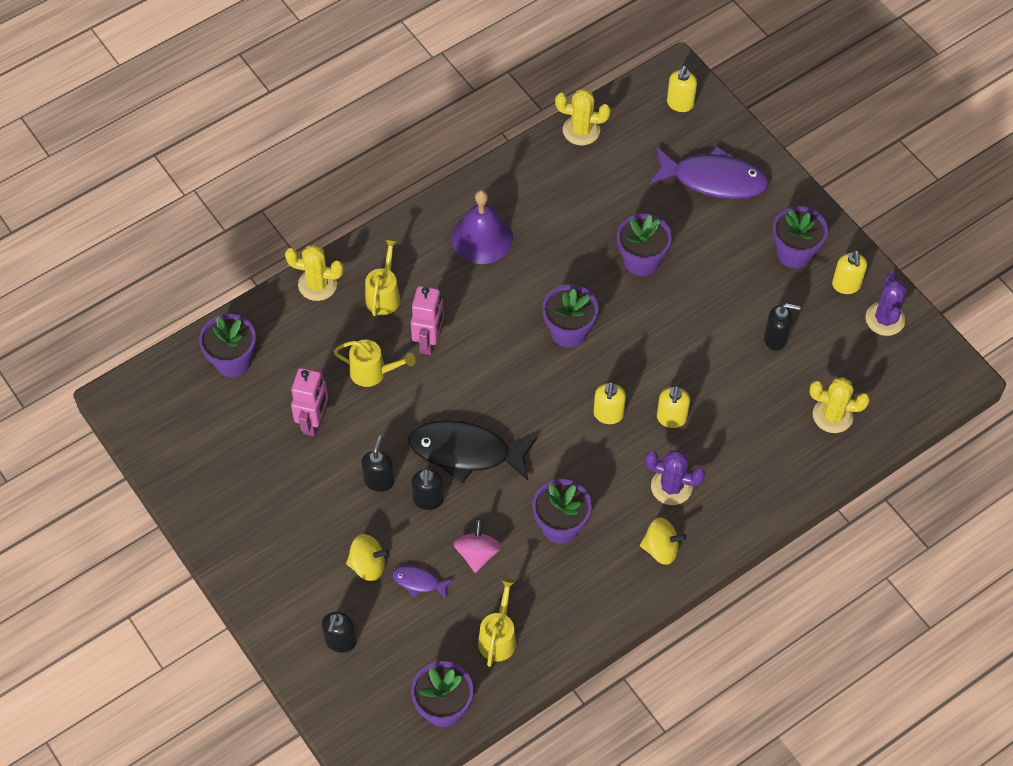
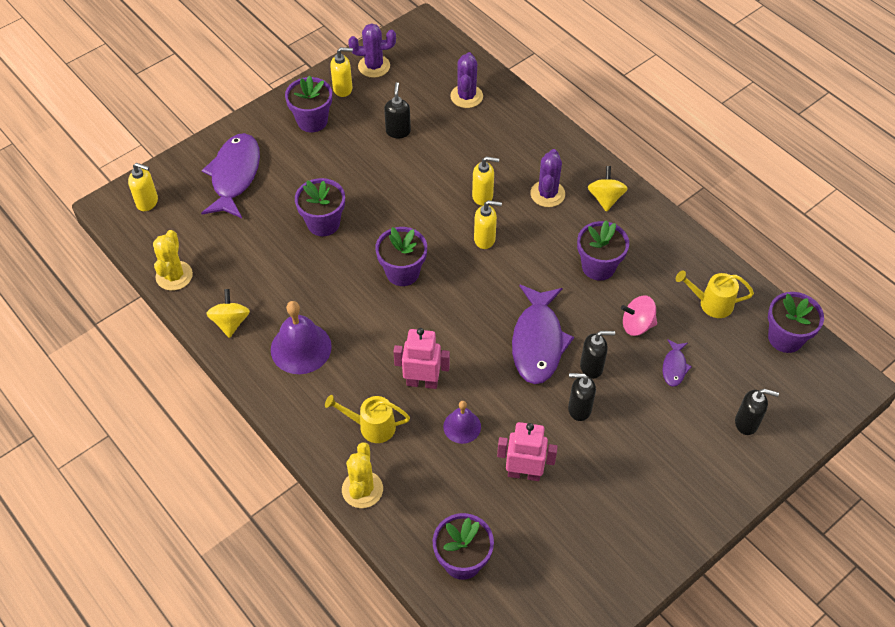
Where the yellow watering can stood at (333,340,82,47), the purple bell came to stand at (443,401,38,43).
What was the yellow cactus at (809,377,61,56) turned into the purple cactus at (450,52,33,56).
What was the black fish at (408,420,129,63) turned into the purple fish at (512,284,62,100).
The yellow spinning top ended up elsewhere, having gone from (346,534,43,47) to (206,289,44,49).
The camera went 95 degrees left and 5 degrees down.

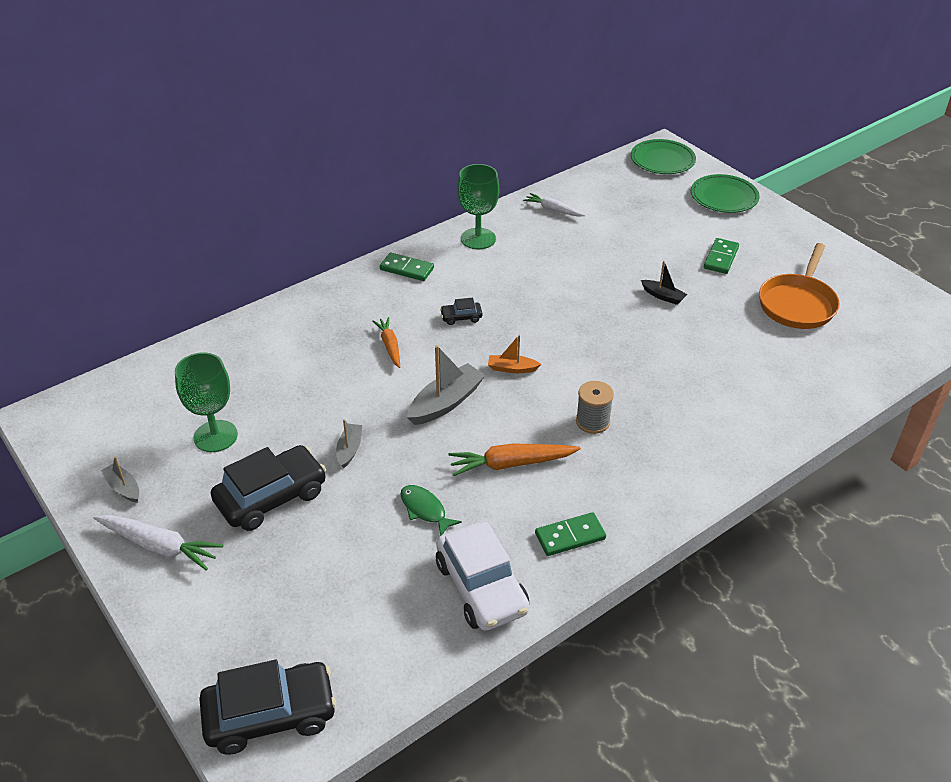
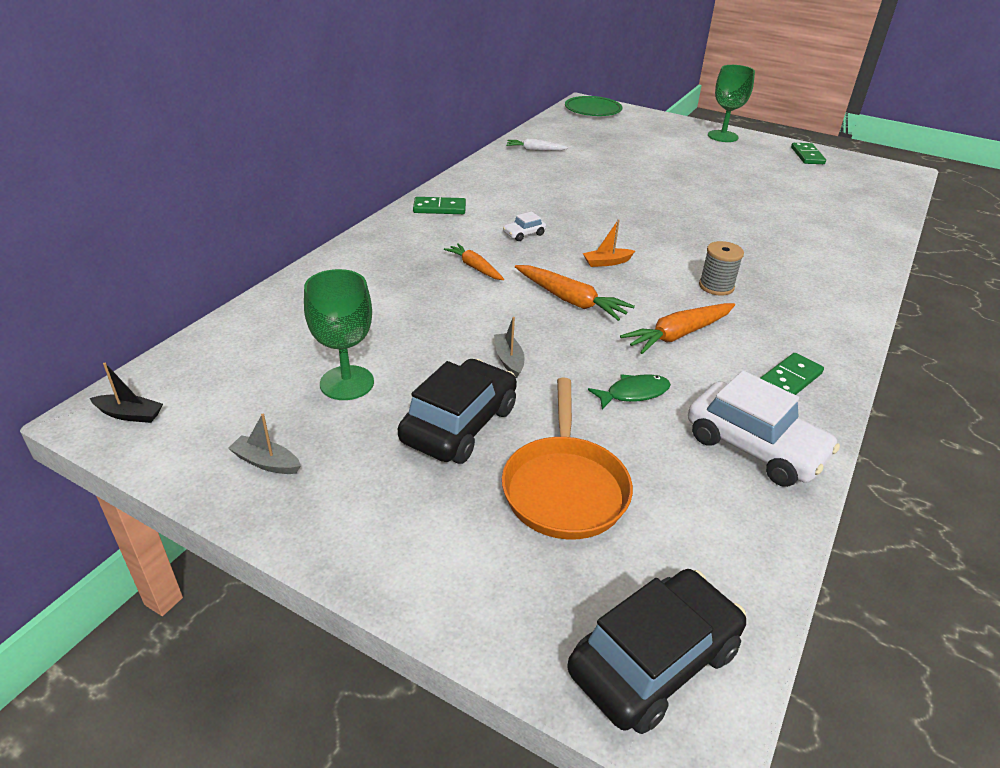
The green goblet ended up elsewhere, having gone from (458,164,41,85) to (708,65,47,77).
The second view lost the green plate at (691,174,69,39).
The green domino ended up elsewhere, having gone from (704,238,35,36) to (791,143,35,21).
The orange pan ended up elsewhere, having gone from (759,243,81,86) to (502,378,131,161).
The black boat ended up elsewhere, having gone from (641,261,46,44) to (90,363,73,60).
What was the black car at (440,298,42,27) turned into the white car at (503,211,43,30).
Where the grey boat stood at (407,345,78,80), the orange carrot came to stand at (515,265,120,56).
The green fish at (400,485,62,51) ended up facing another way, 135 degrees clockwise from before.
The second view lost the white carrot at (93,515,130,56).
The camera went 25 degrees left and 5 degrees down.

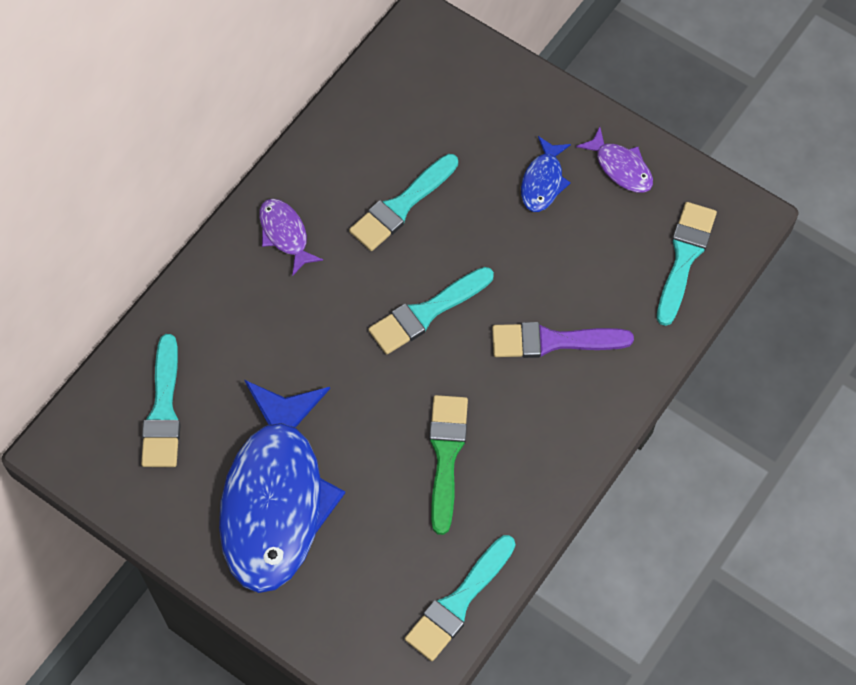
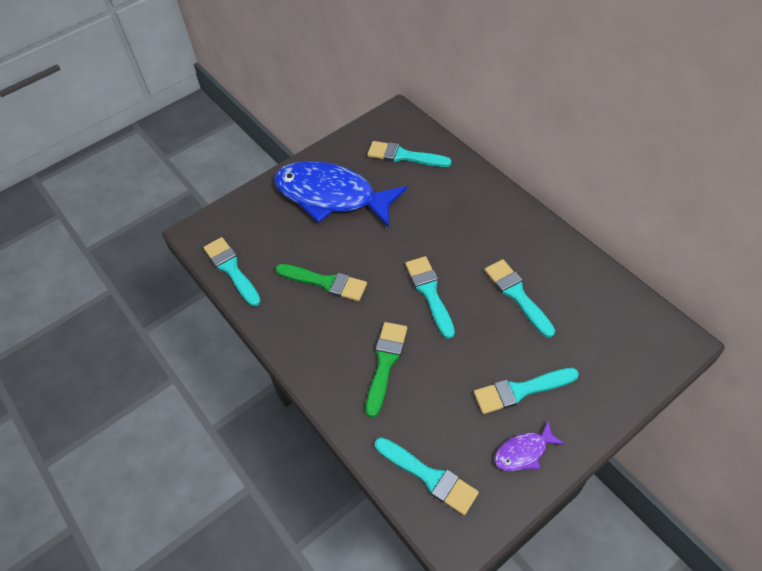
Where the blue fish stood at (521,136,50,76), the turquoise brush came to stand at (474,368,105,46).
The second view lost the purple fish at (259,199,64,77).
What was the purple brush at (492,322,142,36) turned into the green brush at (366,322,41,96).
The camera went 110 degrees right and 10 degrees down.

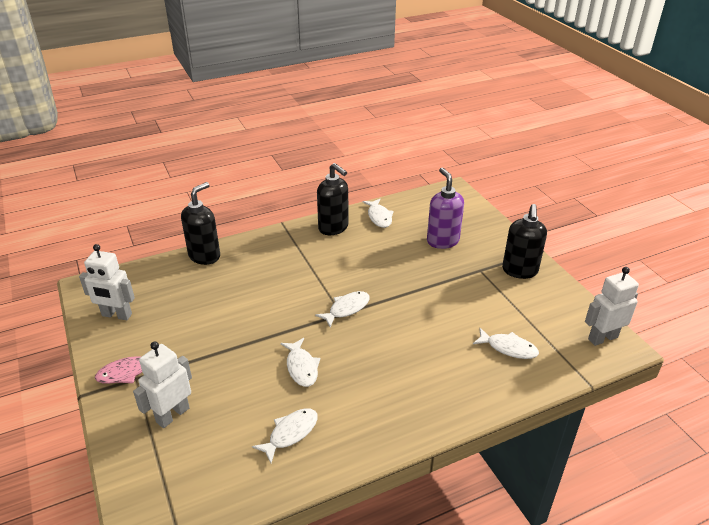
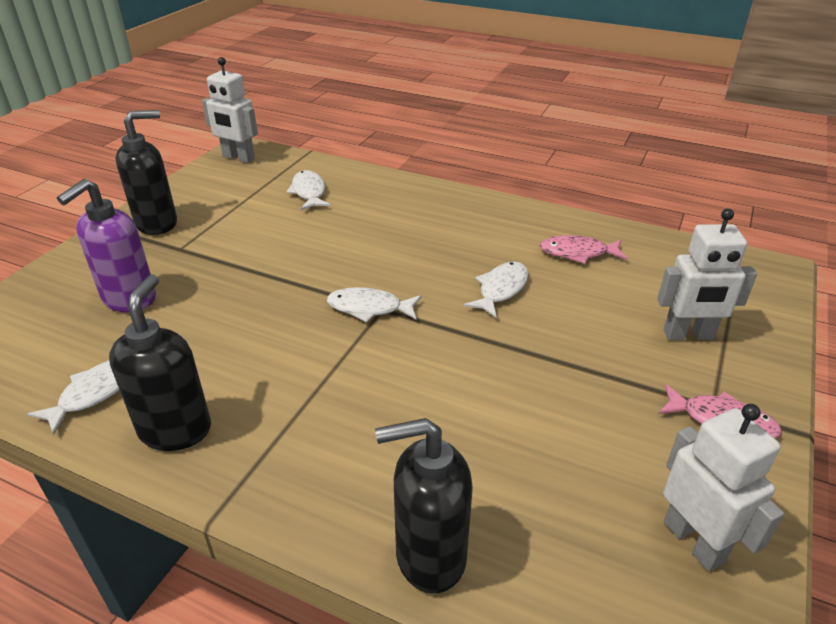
What was the white fish at (252,408,66,55) turned into the pink fish at (539,235,88,29).
The camera went 130 degrees left and 0 degrees up.

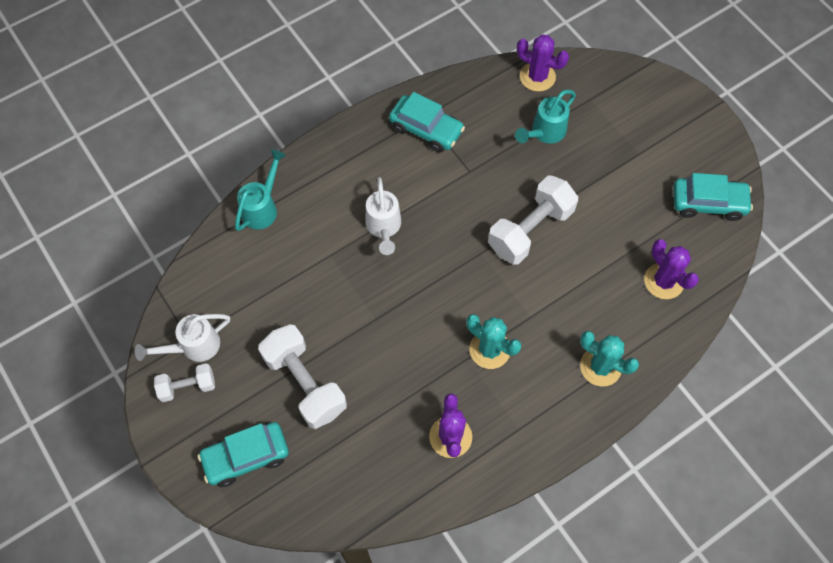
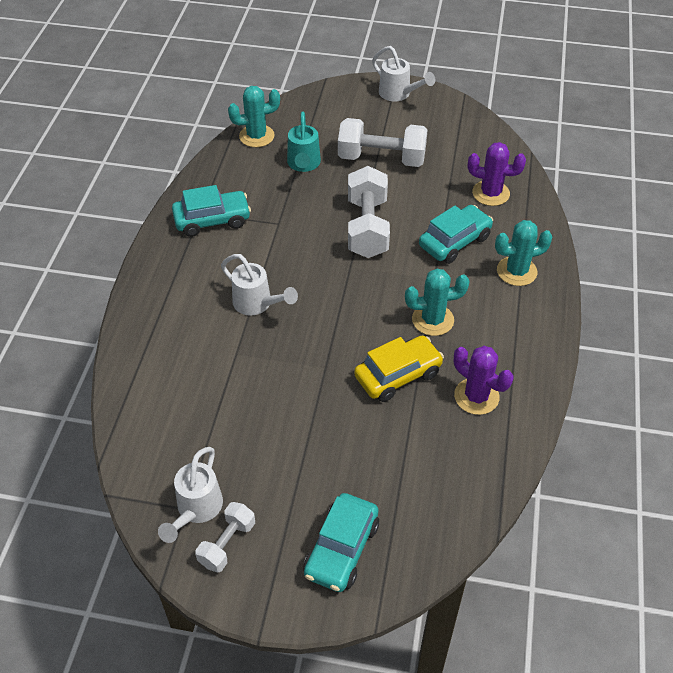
What was the purple cactus at (517,35,52,57) turned into the turquoise cactus at (228,86,52,61).
The second view lost the turquoise watering can at (235,150,51,81).
The turquoise car ended up elsewhere, having gone from (673,173,80,48) to (419,205,74,59).
The white dumbbell ended up elsewhere, having gone from (258,324,89,105) to (338,118,90,49).
The second view gained the white watering can at (372,46,63,56).
The second view gained the yellow car at (354,336,90,66).
The camera went 45 degrees left and 15 degrees down.

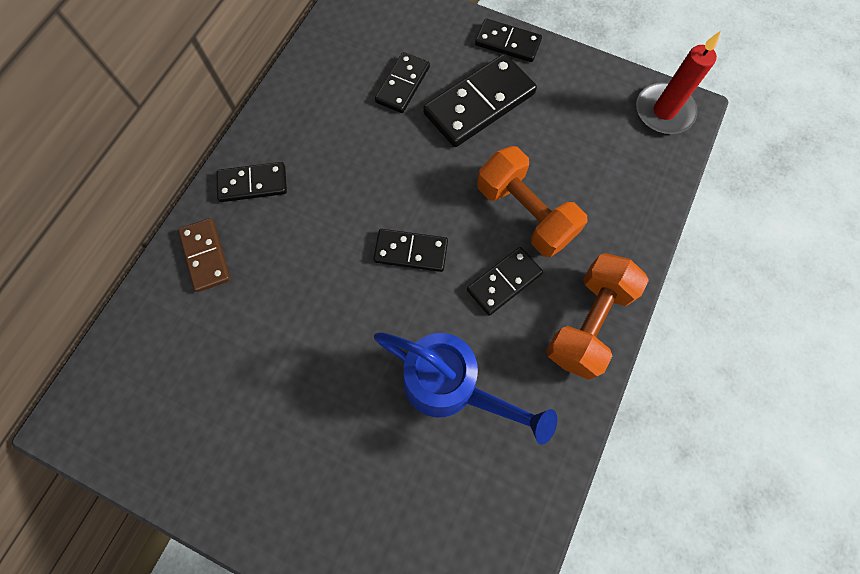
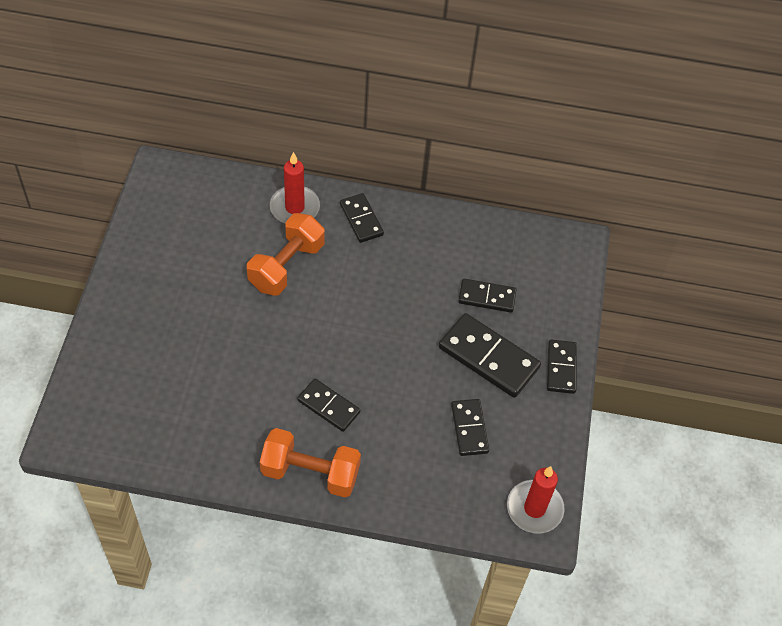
The orange dumbbell ended up elsewhere, having gone from (477,146,111,111) to (247,213,78,83).
Where the brown domino stood at (178,218,53,74), the red candle came to stand at (270,152,50,72).
The black domino ended up elsewhere, having gone from (373,229,75,43) to (451,399,38,57).
The second view lost the blue watering can at (374,332,183,113).
The camera went 70 degrees right and 15 degrees down.

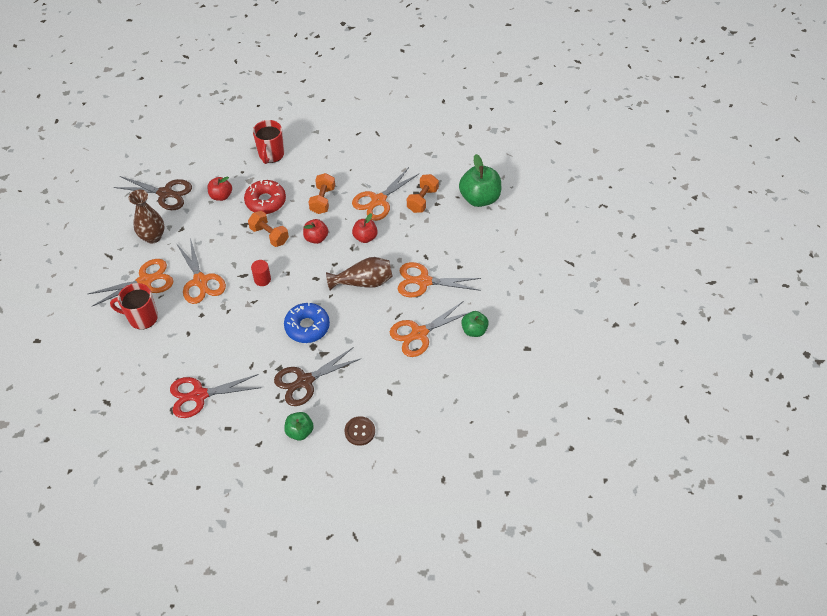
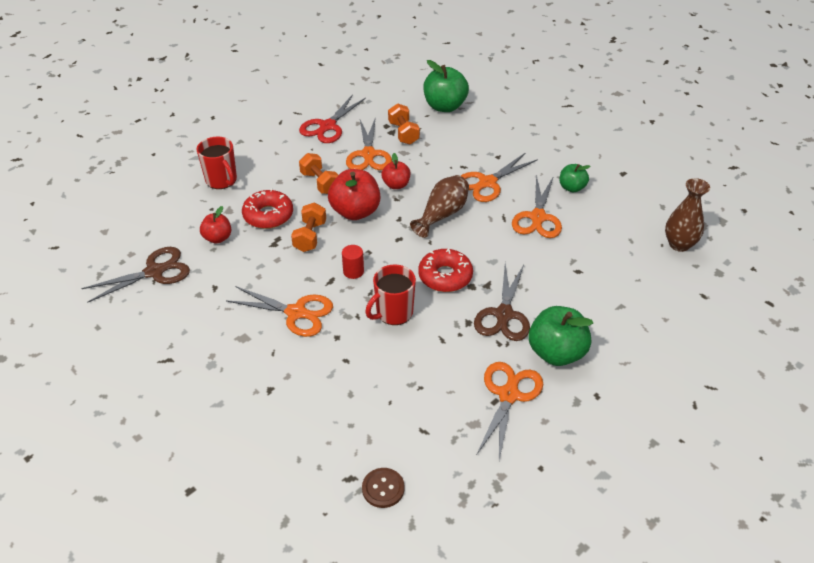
The brown vase ended up elsewhere, having gone from (129,190,36,53) to (665,178,45,74).
The orange dumbbell at (248,211,41,36) ended up facing another way, 75 degrees counterclockwise from before.
The size of the red apple at (303,219,25,25) changed by a factor of 1.73.
The orange scissors ended up elsewhere, having gone from (88,259,85,48) to (476,362,67,98).
The red mug ended up elsewhere, having gone from (110,283,48,47) to (365,265,51,60).
What was the blue donut at (284,302,46,41) turned into the red donut at (418,248,55,44).
The red scissors ended up elsewhere, having gone from (170,374,91,44) to (299,94,67,49).
The size of the green apple at (284,412,30,29) changed by a factor of 1.73.
The brown button ended up elsewhere, having gone from (345,416,30,30) to (362,468,43,40).
The camera went 45 degrees left and 10 degrees down.

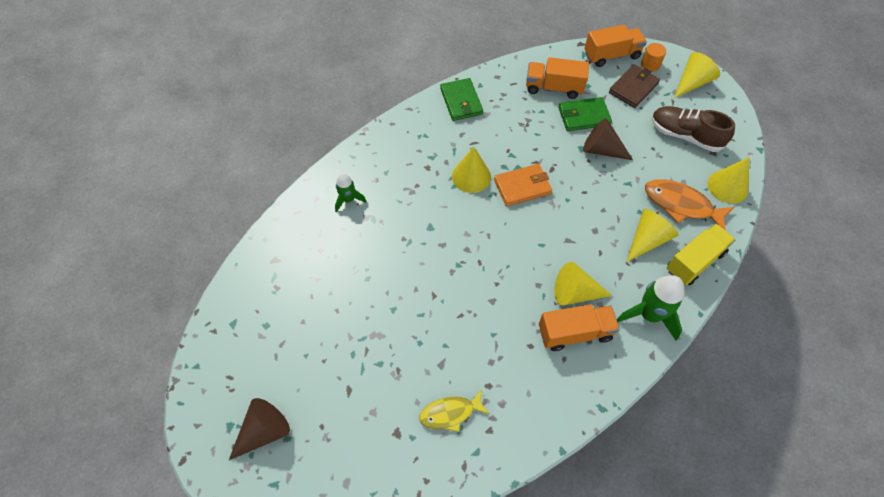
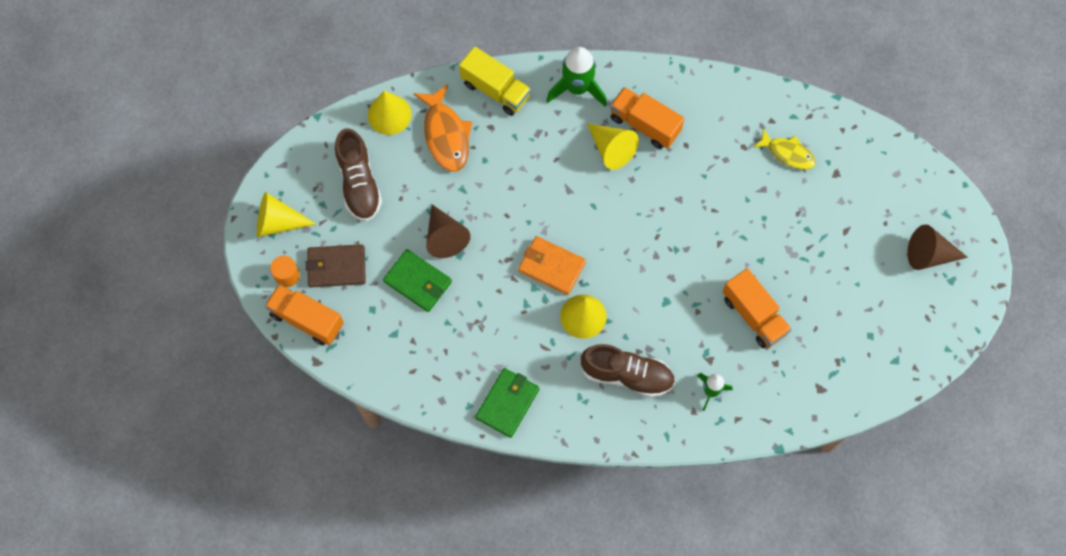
The orange truck ended up elsewhere, having gone from (526,57,63,42) to (723,268,69,81).
The second view lost the yellow cone at (627,209,52,53).
The yellow truck at (666,224,69,61) ended up facing another way, 150 degrees counterclockwise from before.
The second view gained the brown shoe at (580,344,95,53).
The camera went 135 degrees left and 10 degrees up.

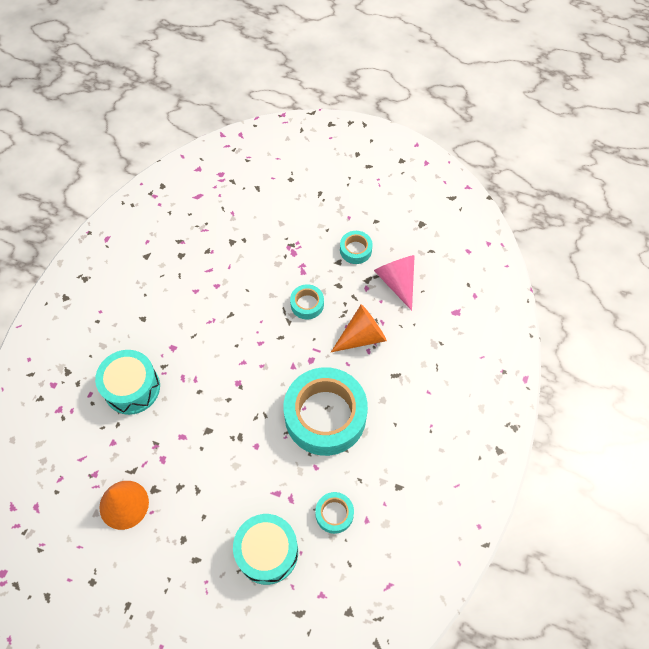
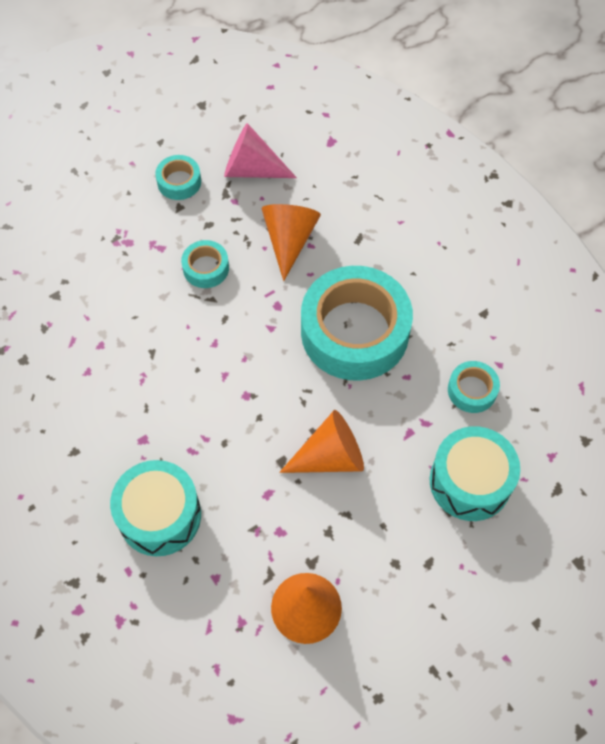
The second view gained the orange cone at (279,410,85,63).
The camera went 55 degrees left and 0 degrees up.

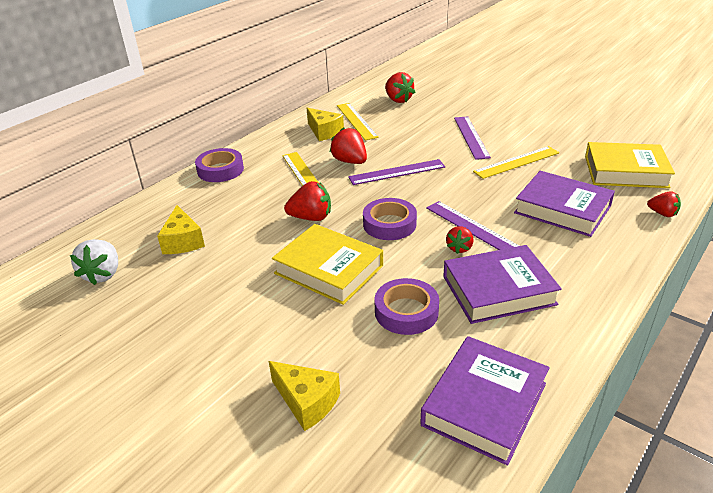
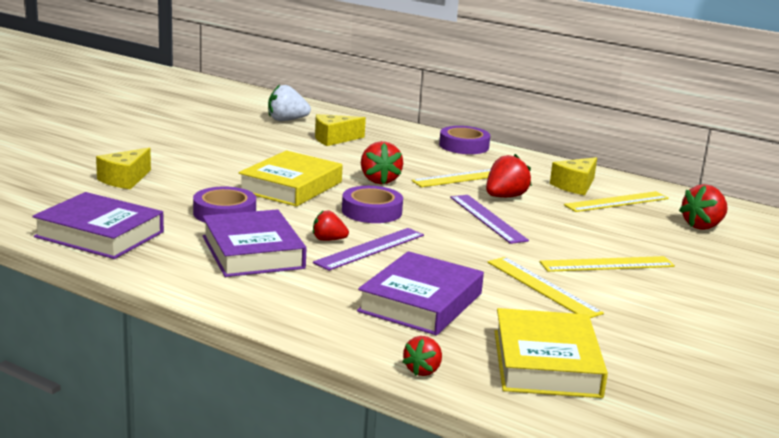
What was the purple ruler at (454,116,37,44) turned into the yellow ruler at (539,256,136,16).
The camera went 80 degrees right and 15 degrees down.

